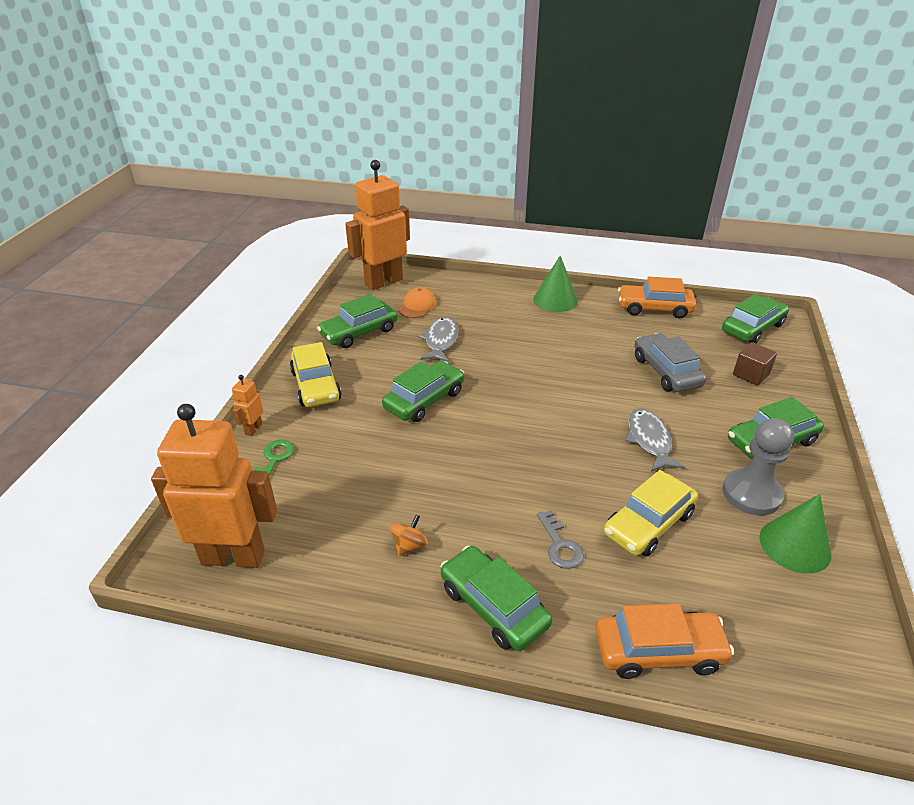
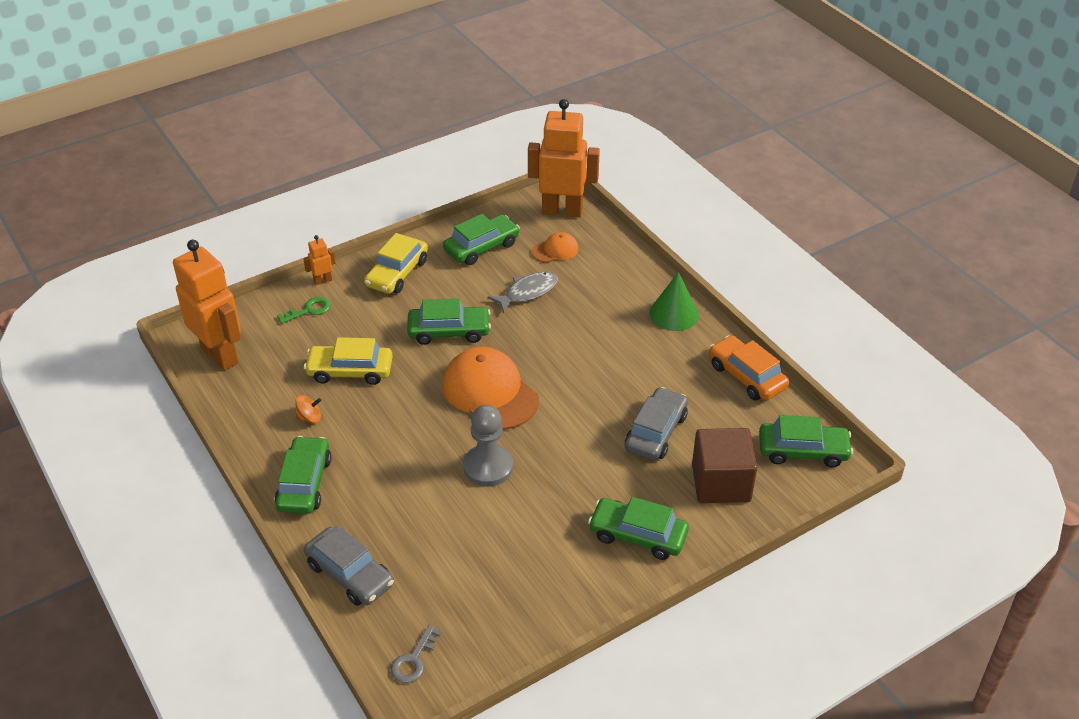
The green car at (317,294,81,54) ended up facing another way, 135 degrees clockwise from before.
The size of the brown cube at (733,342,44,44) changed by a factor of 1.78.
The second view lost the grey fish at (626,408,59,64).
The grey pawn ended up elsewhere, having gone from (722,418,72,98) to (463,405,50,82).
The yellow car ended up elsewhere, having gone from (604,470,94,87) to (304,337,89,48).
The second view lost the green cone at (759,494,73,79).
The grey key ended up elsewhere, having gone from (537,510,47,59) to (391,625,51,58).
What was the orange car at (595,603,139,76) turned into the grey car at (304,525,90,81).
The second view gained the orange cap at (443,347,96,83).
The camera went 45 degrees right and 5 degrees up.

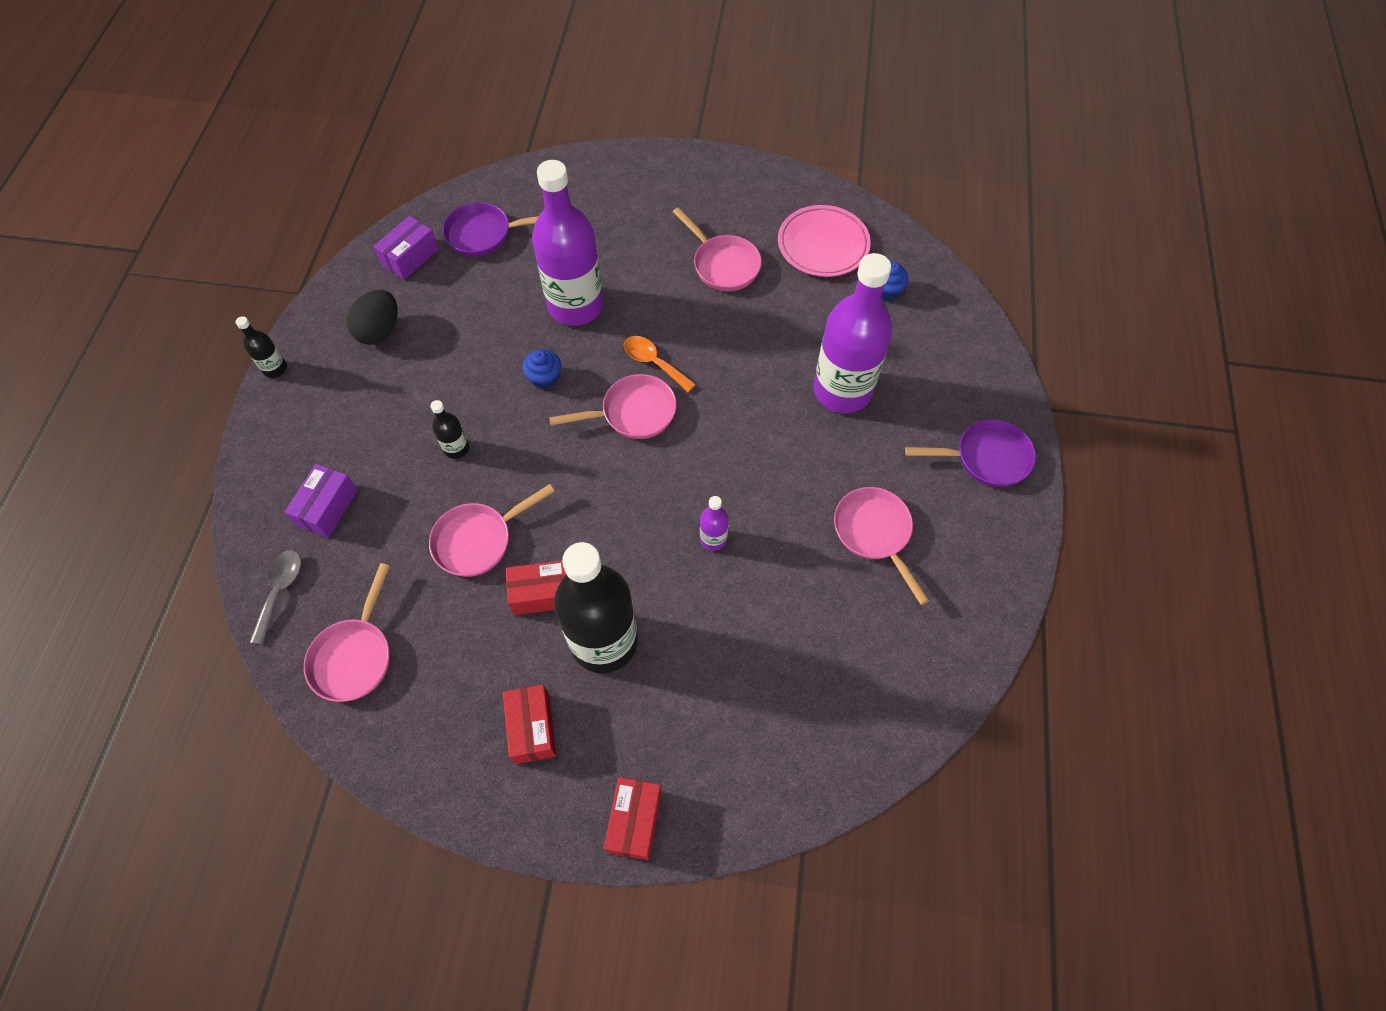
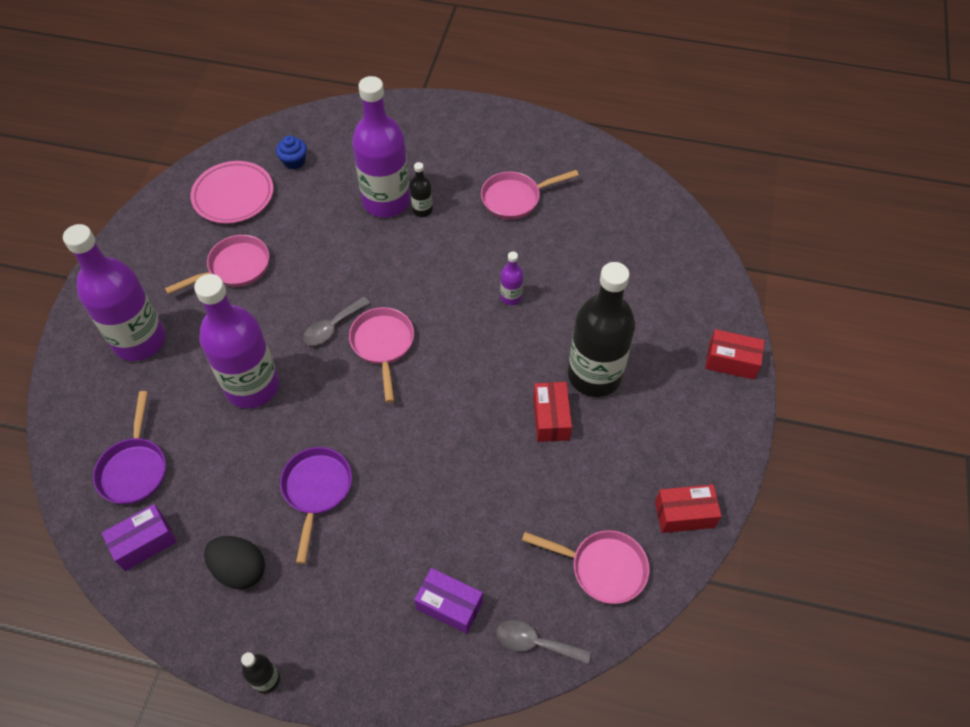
The purple box at (374,216,65,64) ended up facing another way, 75 degrees counterclockwise from before.
What was the orange spoon at (624,336,72,56) turned into the grey spoon at (303,297,67,49).
The second view lost the blue cupcake at (522,349,39,40).
The black bottle ended up elsewhere, having gone from (430,400,39,59) to (410,162,23,55).
The purple pan ended up elsewhere, having gone from (905,419,131,68) to (280,447,72,117).
The second view lost the pink pan at (429,484,126,93).
The red box ended up elsewhere, having gone from (503,684,53,80) to (655,485,67,48).
The second view gained the purple bottle at (63,224,103,137).
The camera went 85 degrees left and 5 degrees down.

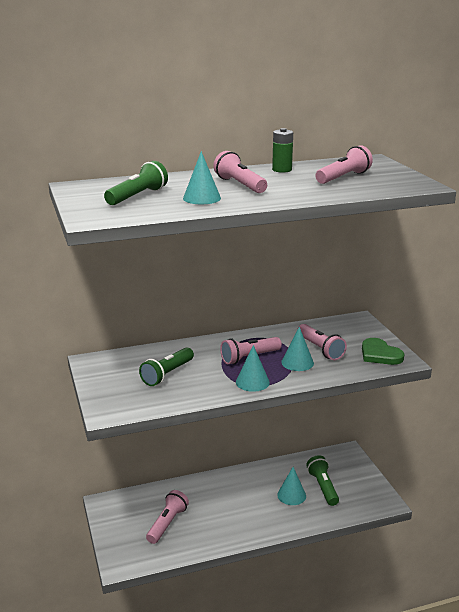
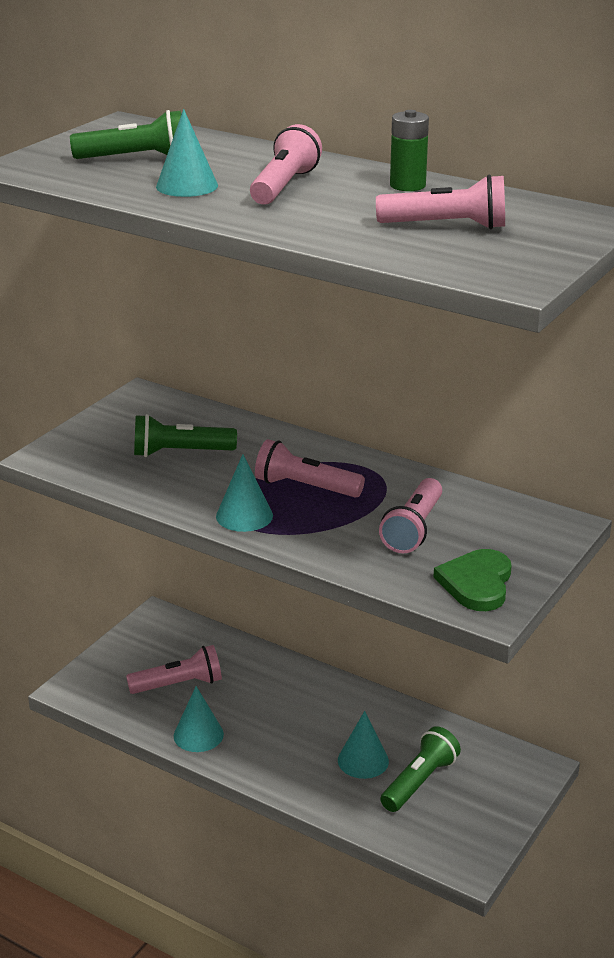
The turquoise cone ended up elsewhere, having gone from (281,327,33,44) to (174,686,50,66).
The camera went 50 degrees right and 5 degrees up.

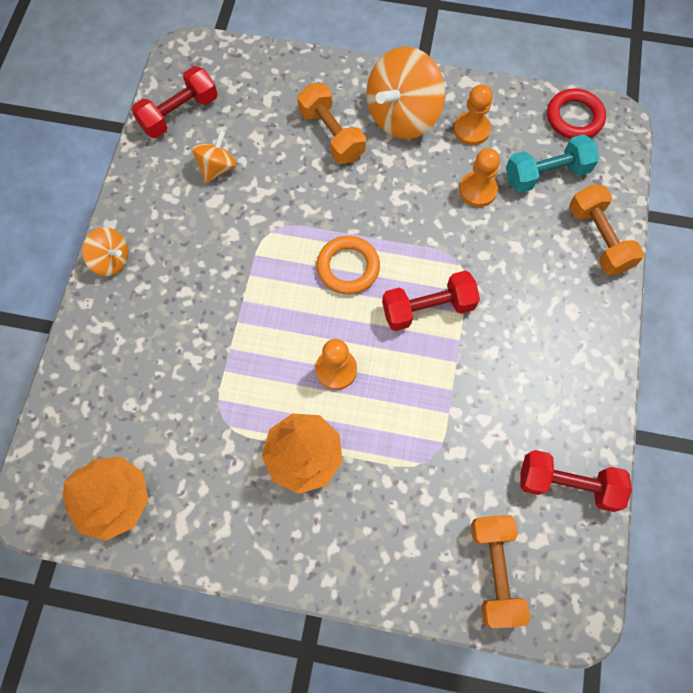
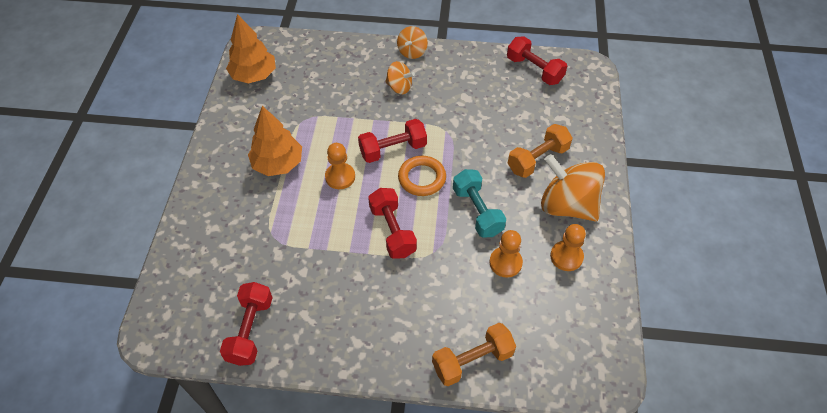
The second view lost the red ring at (547,89,59,50).
The orange spinning top ended up elsewhere, having gone from (192,130,45,53) to (385,61,30,33).
The turquoise dumbbell ended up elsewhere, having gone from (506,134,93,59) to (453,169,53,69).
The second view lost the orange dumbbell at (471,515,59,113).
The second view gained the red dumbbell at (358,119,69,44).
The camera went 85 degrees right and 15 degrees down.

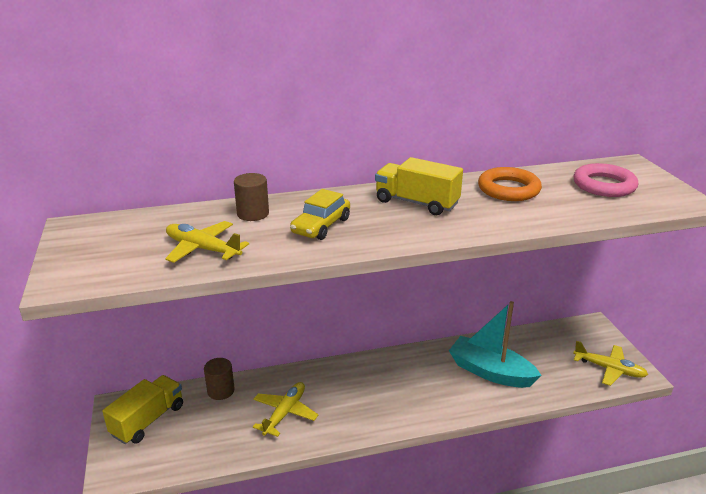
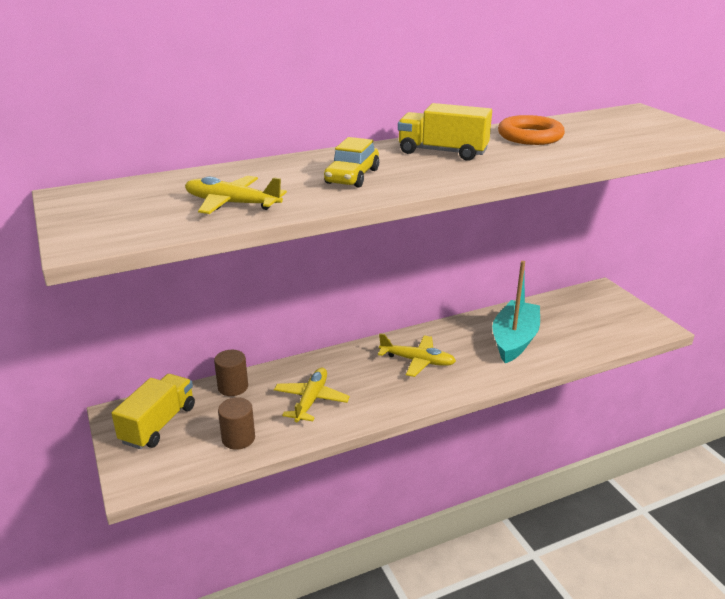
The second view lost the pink ring at (573,163,65,34).
The brown cylinder ended up elsewhere, having gone from (234,173,35,48) to (218,397,37,53).
The turquoise boat at (449,301,93,87) ended up facing another way, 90 degrees clockwise from before.
The yellow plane ended up elsewhere, having gone from (573,341,75,45) to (378,333,78,44).
The camera went 10 degrees left and 0 degrees up.

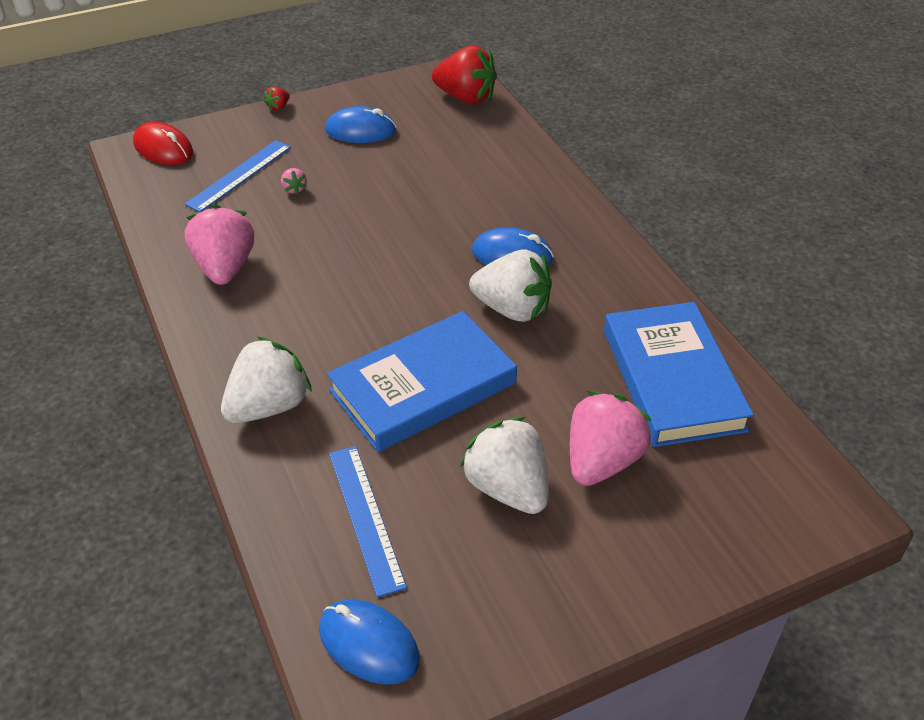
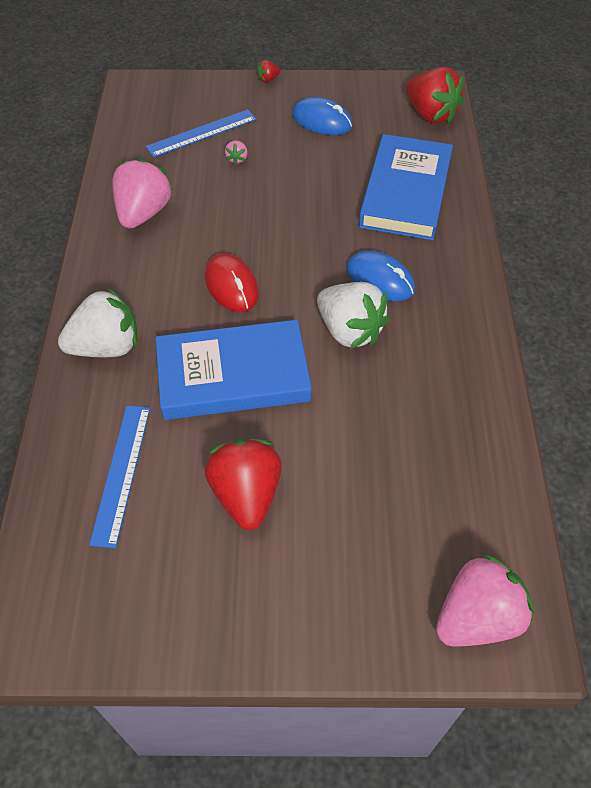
The red mouse ended up elsewhere, having gone from (133,122,60,43) to (205,253,54,59).
The blue book ended up elsewhere, having gone from (604,302,150,145) to (359,134,94,106).
The pink strawberry ended up elsewhere, having gone from (570,391,81,95) to (436,553,98,93).
What was the white strawberry at (460,417,89,97) turned into the red strawberry at (205,439,77,91).
The second view lost the blue mouse at (319,599,101,86).
The camera went 25 degrees right and 10 degrees up.

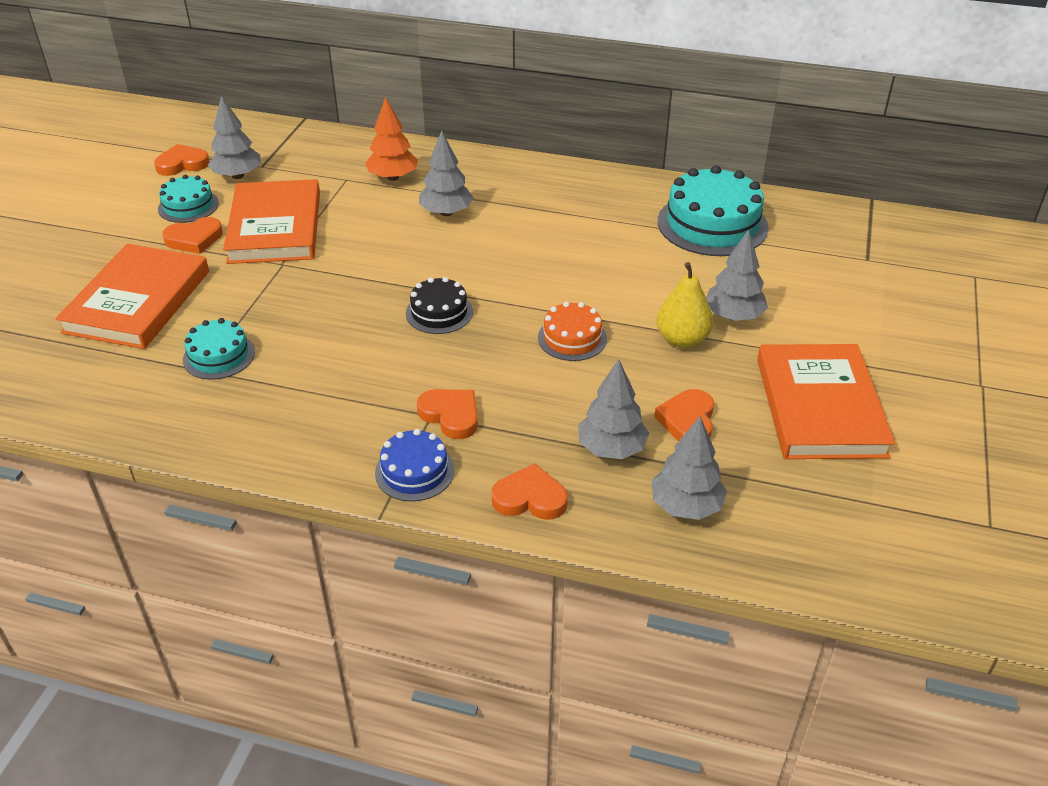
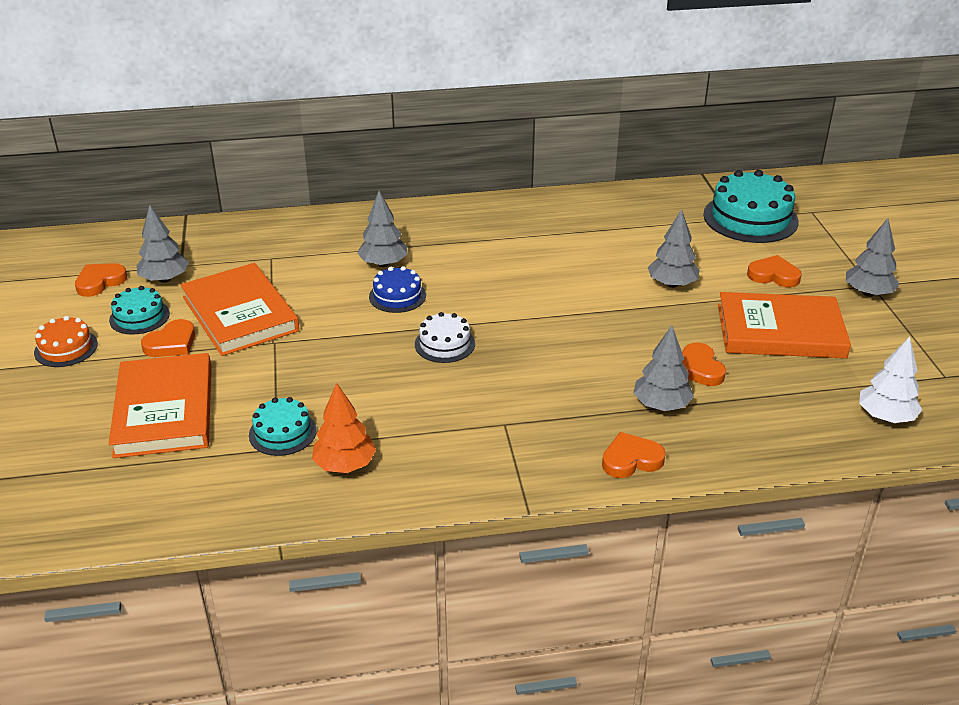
The orange tree ended up elsewhere, having gone from (365,97,53,84) to (312,383,64,90).
The turquoise cake ended up elsewhere, having gone from (658,165,111,91) to (703,170,96,73).
The second view lost the yellow pear at (657,262,56,86).
What was the black cake at (406,277,67,57) turned into the white cake at (415,312,60,51).
The orange cake ended up elsewhere, having gone from (538,302,69,59) to (34,316,64,51).
The orange book at (757,344,138,115) ended up facing another way, 60 degrees counterclockwise from before.
The orange heart ended up elsewhere, having gone from (417,389,61,50) to (747,255,55,32).
The grey tree ended up elsewhere, having gone from (651,416,76,104) to (846,218,54,79).
The blue cake ended up elsewhere, having gone from (375,429,80,72) to (369,266,57,47).
The second view gained the white tree at (859,336,63,87).
The camera went 25 degrees left and 5 degrees down.

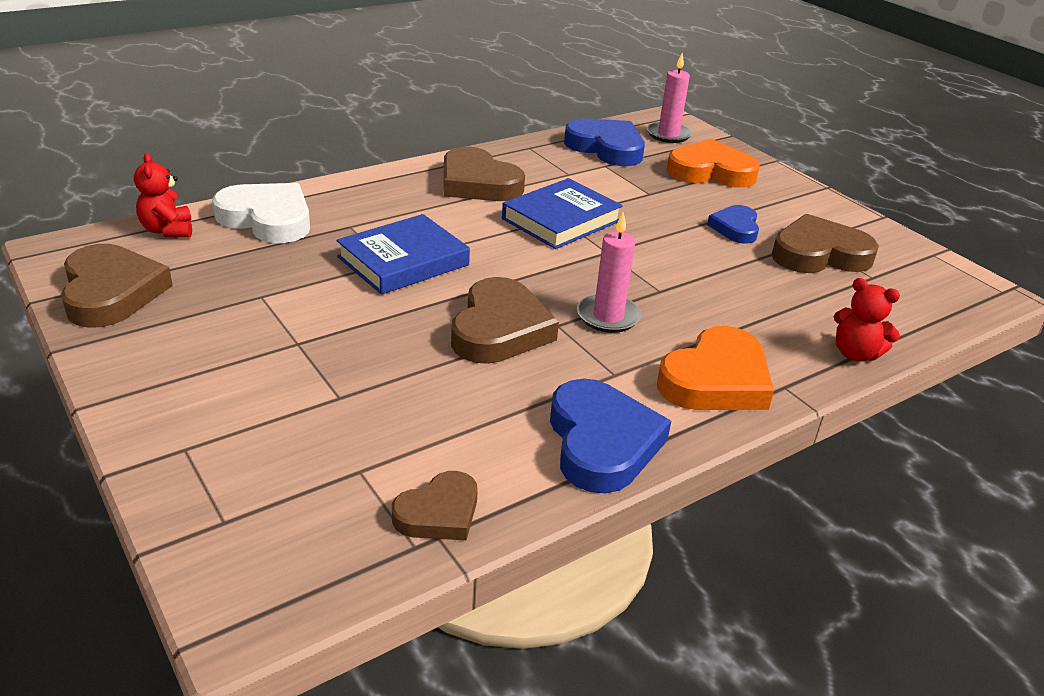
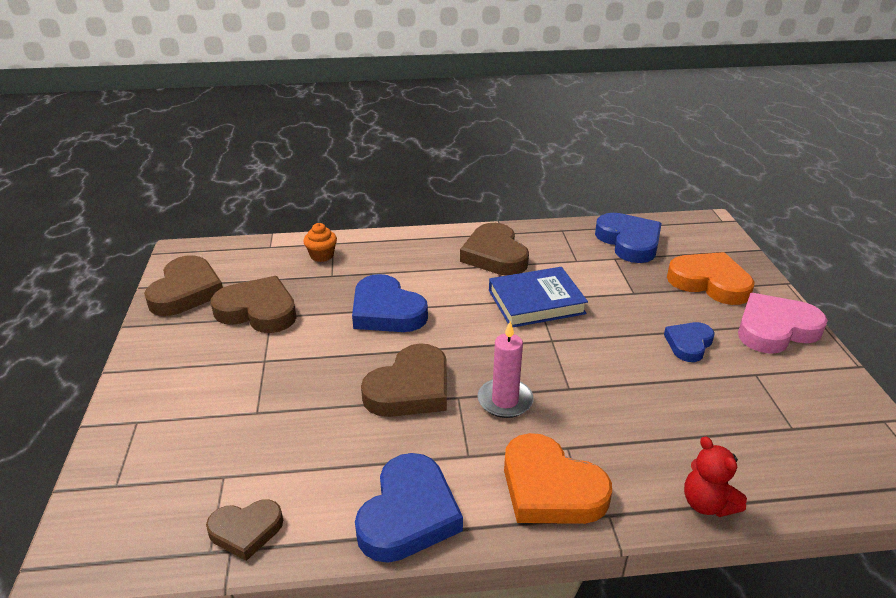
The second view lost the pink candle at (647,54,45,89).
The second view lost the red teddy bear at (134,153,58,85).
Where the white heart stood at (212,183,98,60), the orange cupcake came to stand at (303,223,34,39).
Where the blue book stood at (336,214,134,81), the blue heart came to stand at (352,274,76,58).
The brown heart ended up elsewhere, having gone from (772,214,107,59) to (211,276,86,57).
The orange heart at (657,326,117,84) ended up facing another way, 60 degrees clockwise from before.
The second view gained the pink heart at (738,293,90,61).
The camera went 30 degrees right and 0 degrees up.

